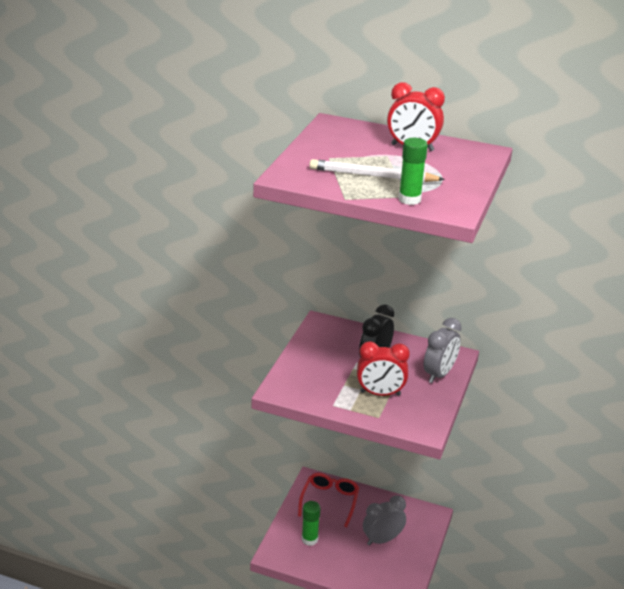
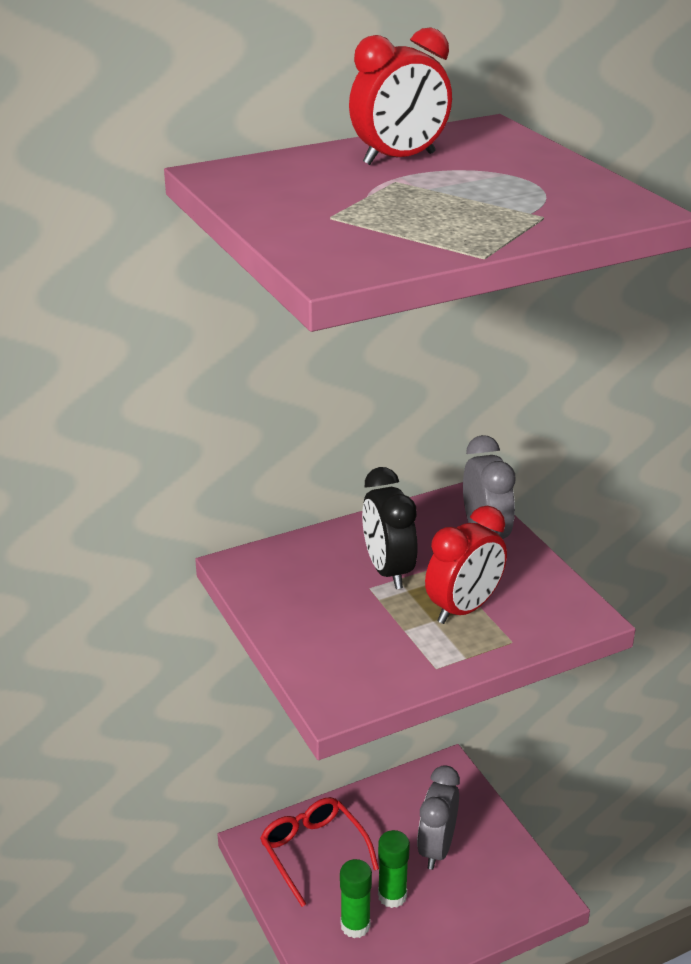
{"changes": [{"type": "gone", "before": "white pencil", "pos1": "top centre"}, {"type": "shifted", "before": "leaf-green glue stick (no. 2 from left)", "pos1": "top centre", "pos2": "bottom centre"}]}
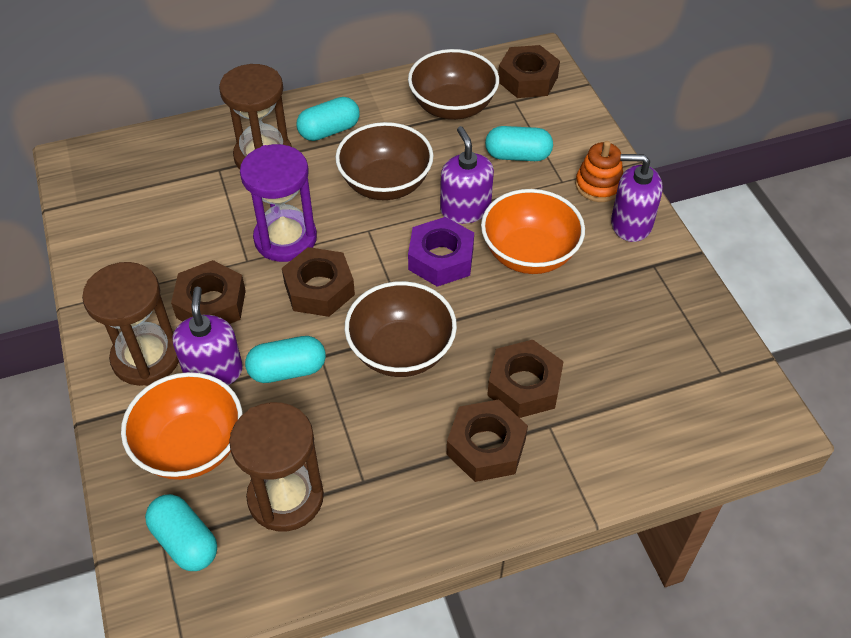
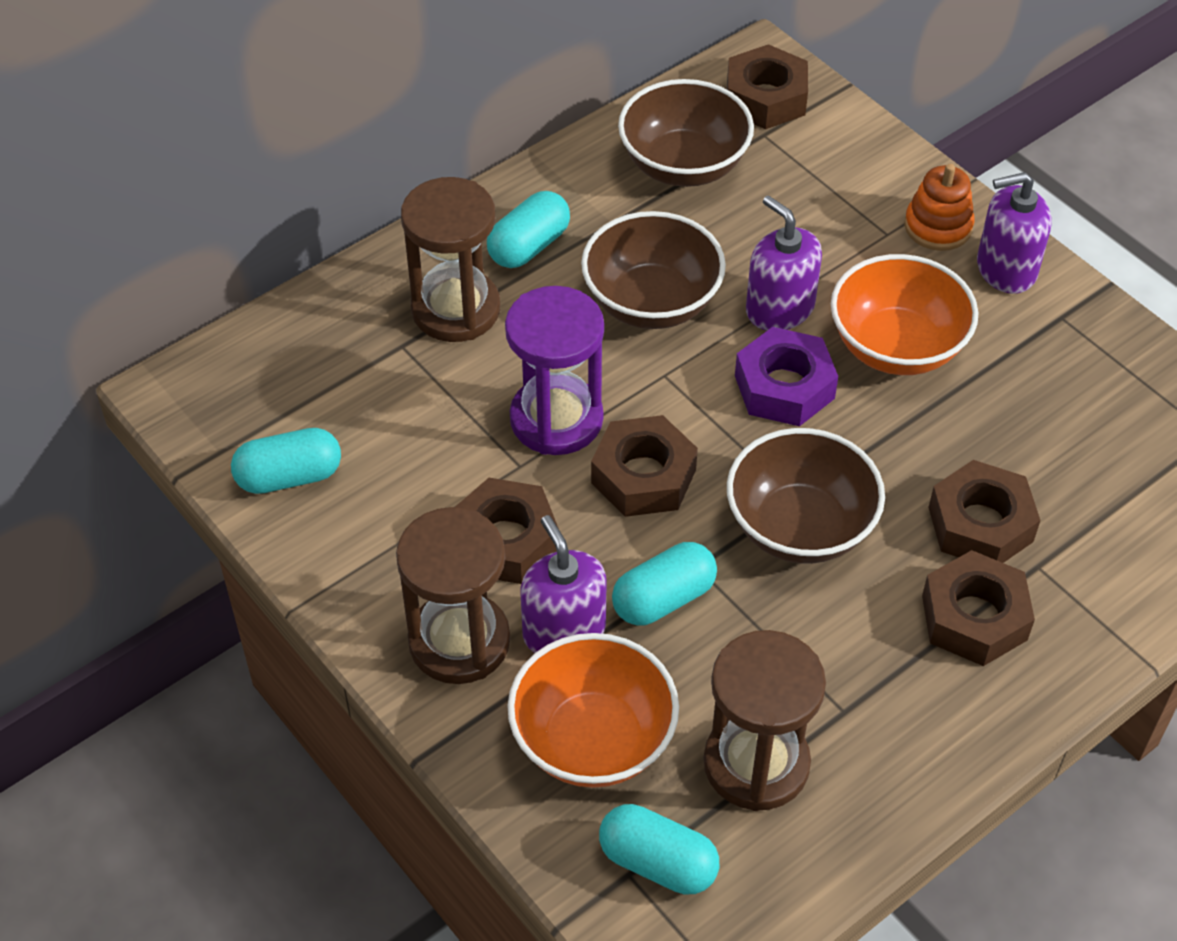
{"changes": [{"type": "shifted", "before": "turquoise capsule (no. 4 from left in the first image)", "after": "turquoise capsule (no. 1 from left)", "pos1": "top centre", "pos2": "middle left"}]}
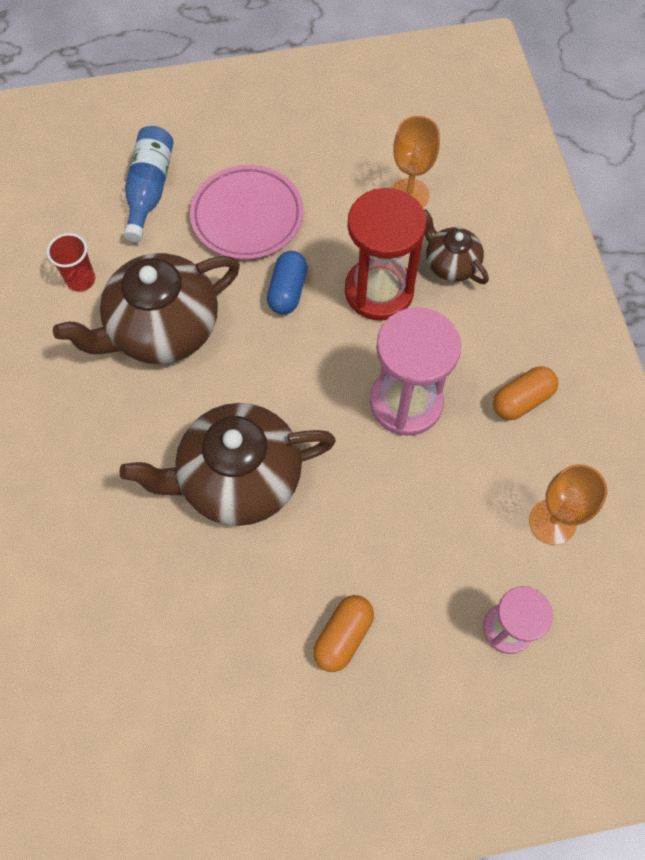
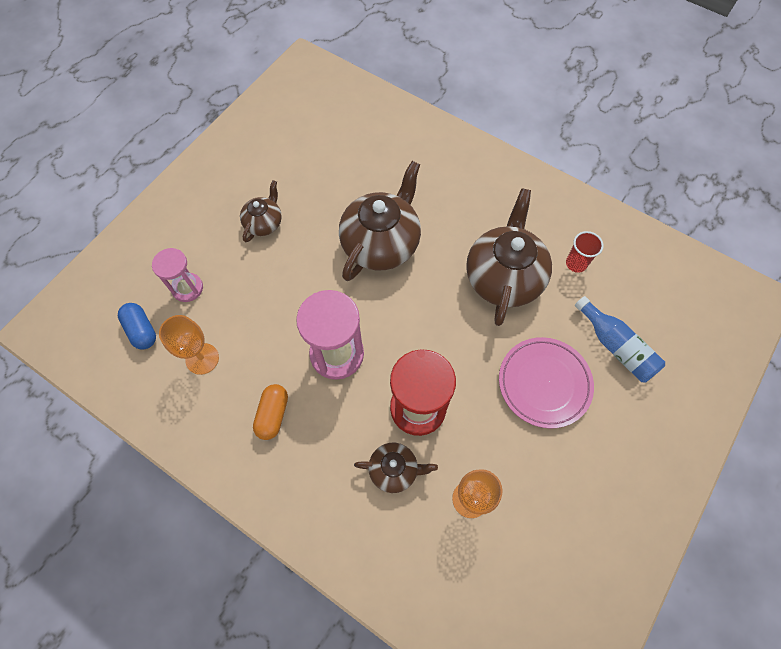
{"changes": [{"type": "shifted", "before": "blue capsule", "pos1": "top centre", "pos2": "middle left"}, {"type": "swapped", "before": "orange capsule (no. 1 from left)", "after": "dark brown tea pot (no. 1 from left)", "pos1": "bottom centre", "pos2": "top centre"}]}
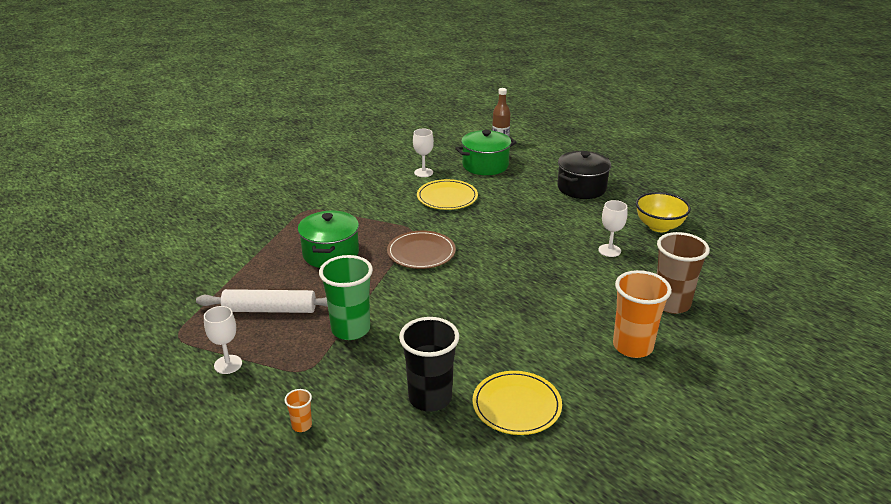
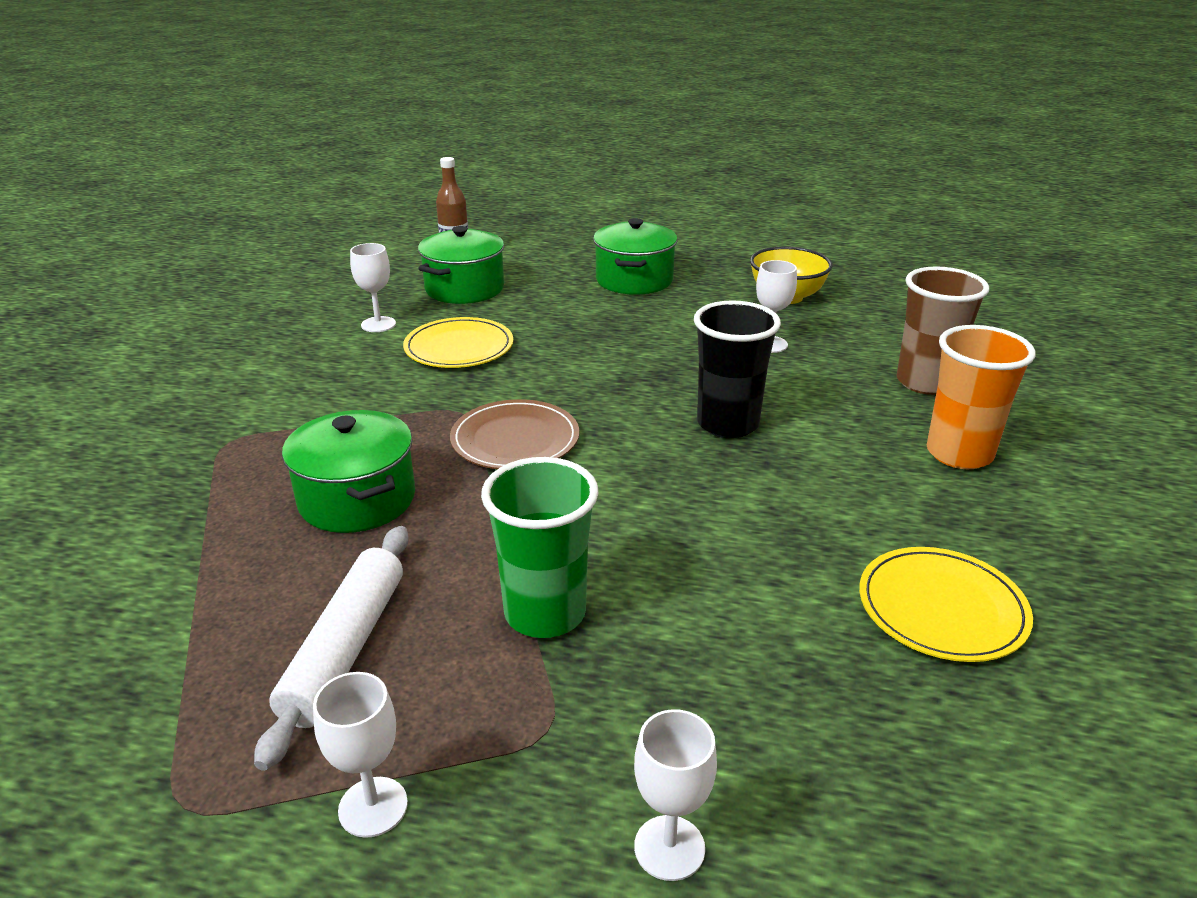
{"changes": [{"type": "rotated", "before": "white pastry roller", "pos1": "middle left", "pos2": "bottom left", "turn": -45}, {"type": "swapped", "before": "orange cup (no. 1 from left)", "after": "white chalice (no. 3 from left)", "pos1": "bottom centre", "pos2": "bottom centre"}, {"type": "shifted", "before": "ebony cup", "pos1": "bottom centre", "pos2": "centre"}, {"type": "repainted", "before": "ebony stockpot", "after": "leaf-green stockpot (no. 3 from left)", "pos1": "centre", "pos2": "top centre"}]}
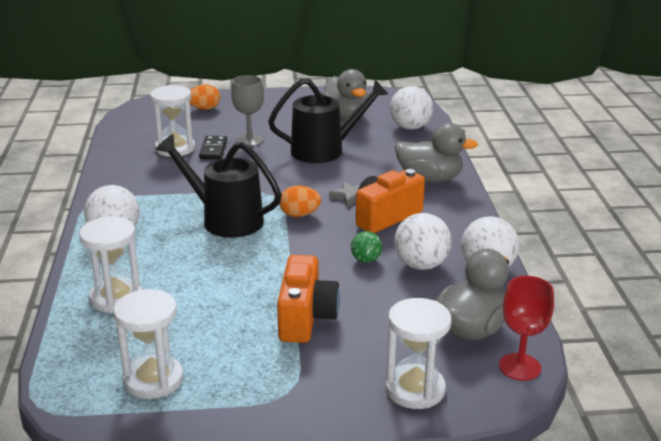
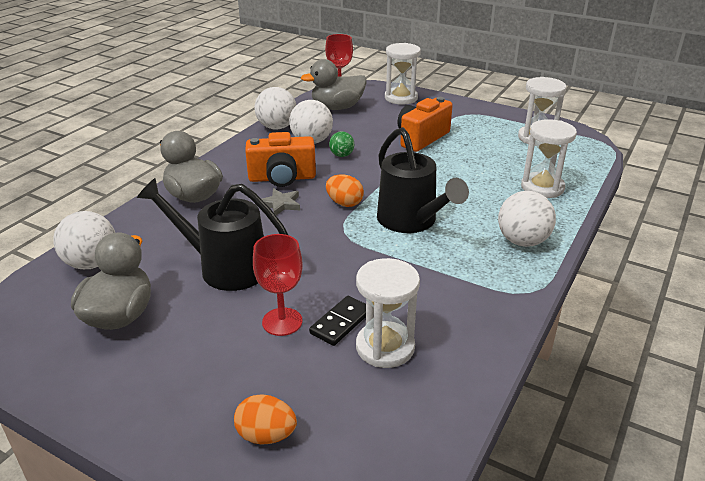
{"changes": [{"type": "repainted", "before": "gray chalice", "after": "scarlet chalice (no. 1 from left)", "pos1": "top centre", "pos2": "centre"}]}
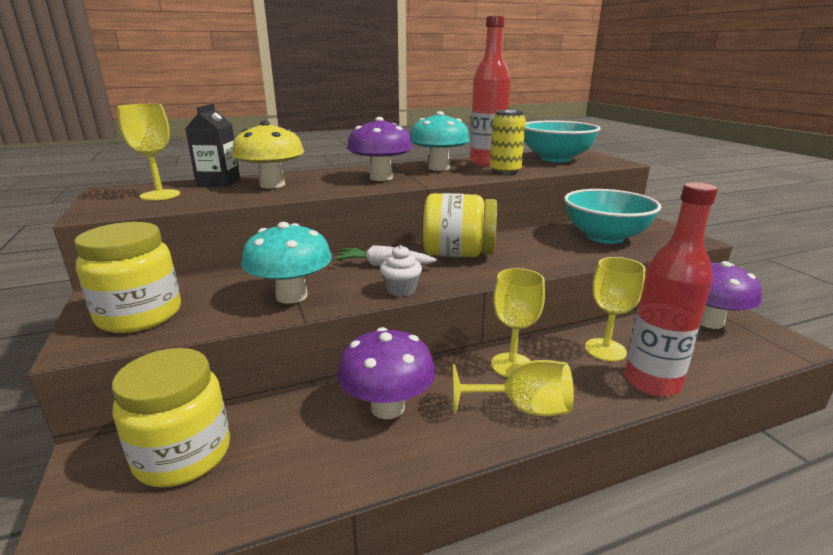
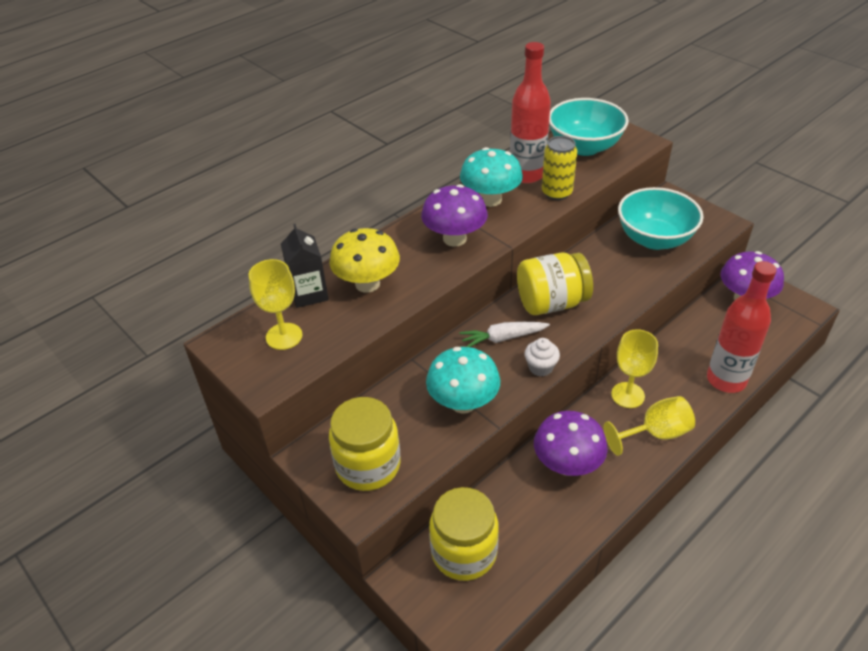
{"changes": [{"type": "gone", "before": "golden chalice (no. 4 from left)", "pos1": "middle right"}]}
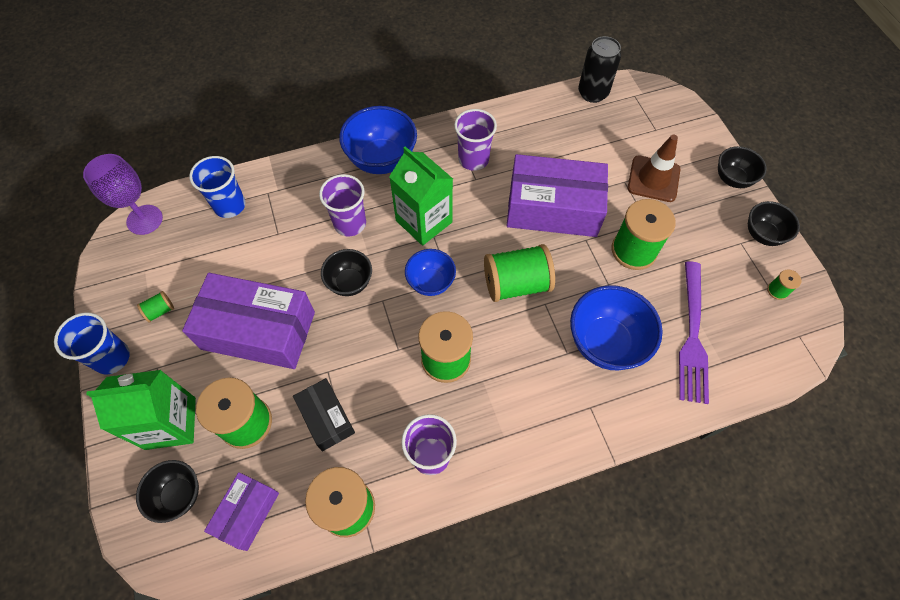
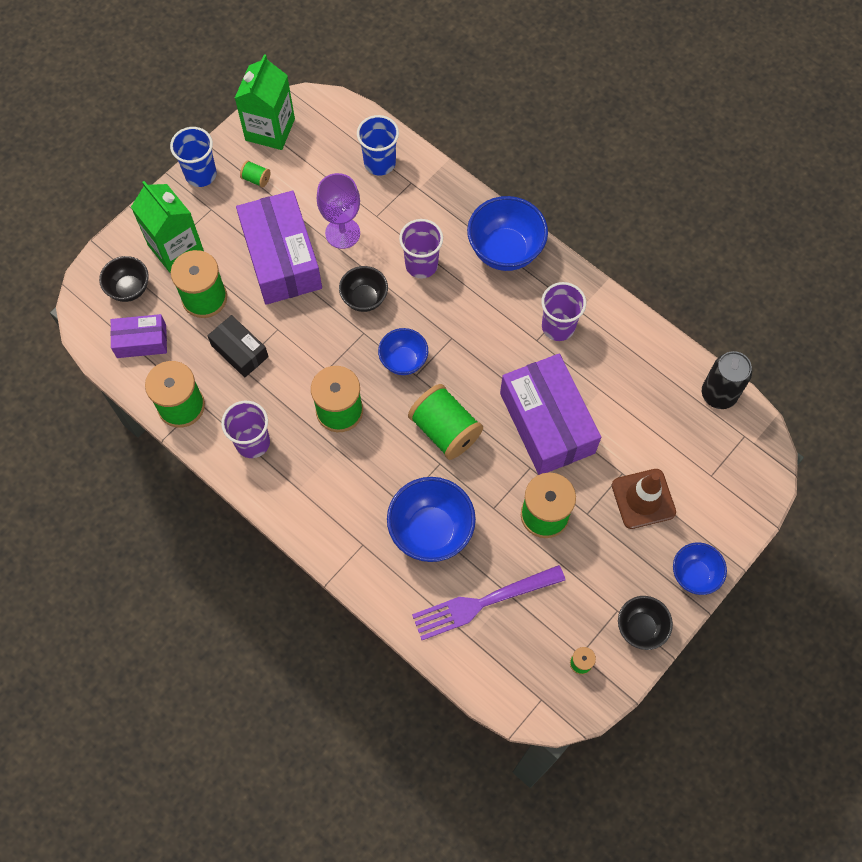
{"changes": [{"type": "shifted", "before": "violet chalice", "pos1": "top left", "pos2": "top centre"}, {"type": "rotated", "before": "ebony box", "pos1": "bottom centre", "pos2": "middle left", "turn": -75}, {"type": "shifted", "before": "leaf-green carton (no. 2 from left)", "pos1": "top centre", "pos2": "top left"}, {"type": "repainted", "before": "ebony bowl (no. 3 from left)", "after": "blue bowl (no. 4 from left)", "pos1": "top right", "pos2": "middle right"}]}
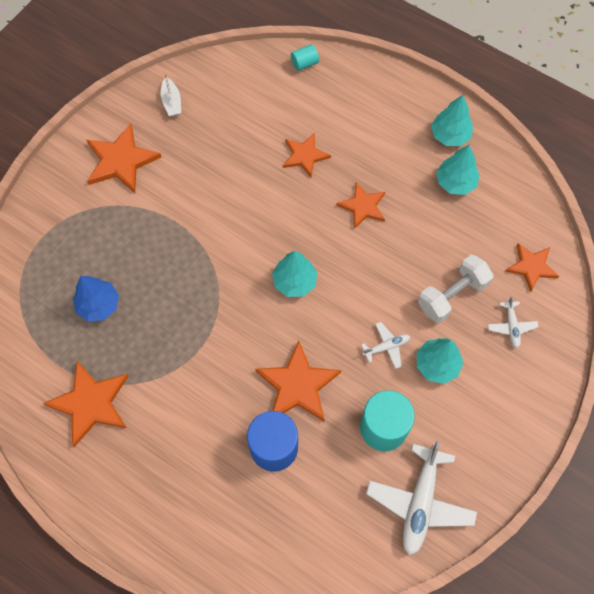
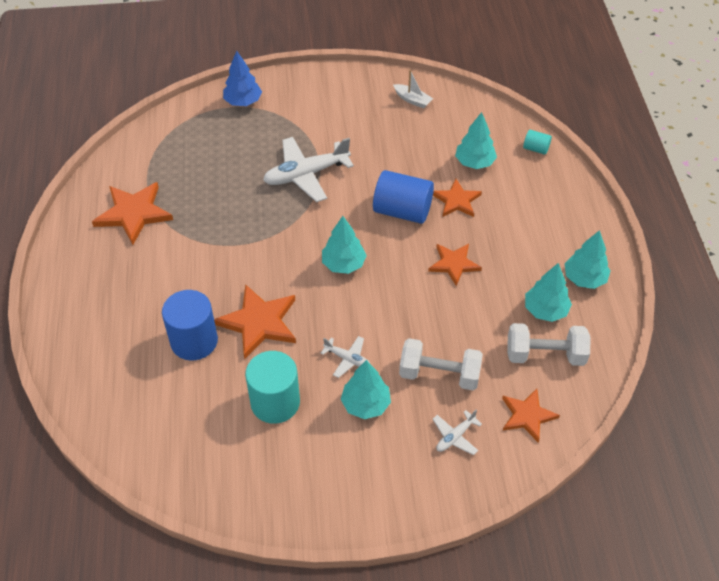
{"changes": [{"type": "shifted", "before": "blue tree", "pos1": "middle left", "pos2": "top centre"}, {"type": "gone", "before": "orange star (no. 2 from left)", "pos1": "top left"}, {"type": "rotated", "before": "white toy boat", "pos1": "top left", "pos2": "top centre", "turn": -90}, {"type": "shifted", "before": "white toy plane (no. 2 from left in the first image)", "after": "white toy plane (no. 1 from left)", "pos1": "bottom right", "pos2": "top centre"}, {"type": "new", "after": "blue cylinder shape (no. 2 from left)", "pos2": "centre"}, {"type": "new", "after": "turquoise tree (no. 3 from left)", "pos2": "top centre"}, {"type": "new", "after": "white hand weight (no. 2 from left)", "pos2": "middle right"}]}
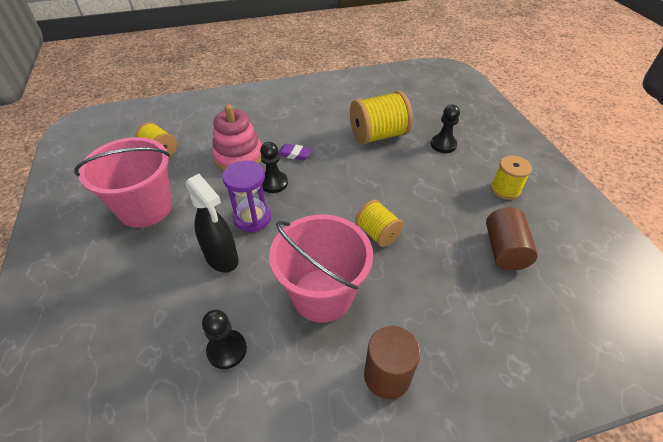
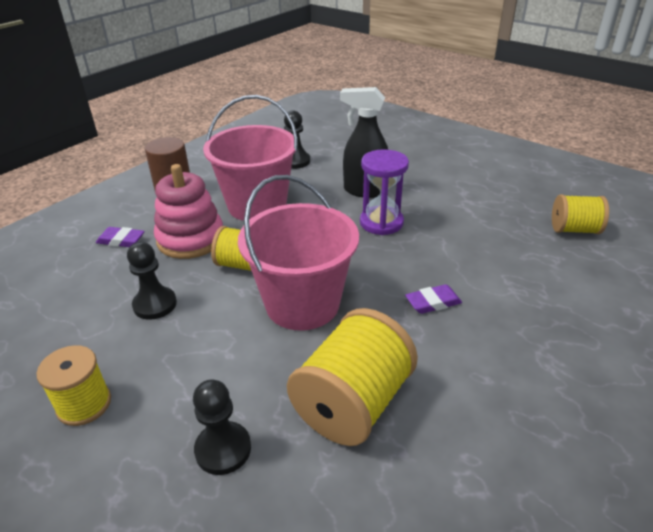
{"changes": [{"type": "shifted", "before": "rose-pink sand bucket (no. 1 from left in the first image)", "after": "rose-pink sand bucket (no. 2 from left)", "pos1": "middle left", "pos2": "centre"}, {"type": "shifted", "before": "rose-pink ring stacker", "pos1": "top centre", "pos2": "middle left"}, {"type": "shifted", "before": "ebony pawn (no. 2 from left in the first image)", "after": "ebony pawn (no. 1 from left)", "pos1": "centre", "pos2": "middle left"}, {"type": "gone", "before": "dark brown cylinder shape (no. 2 from left)", "pos1": "middle right"}, {"type": "new", "after": "violet gum eraser (no. 1 from left)", "pos2": "middle left"}]}
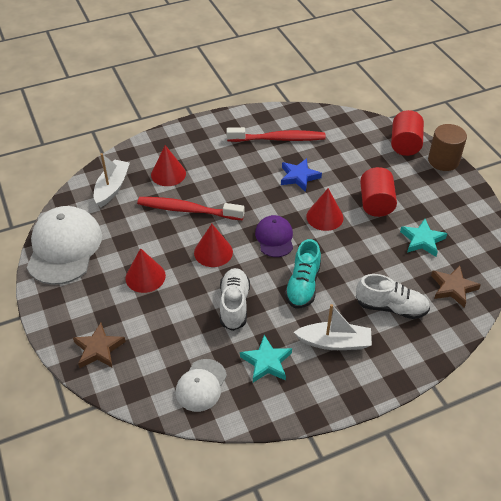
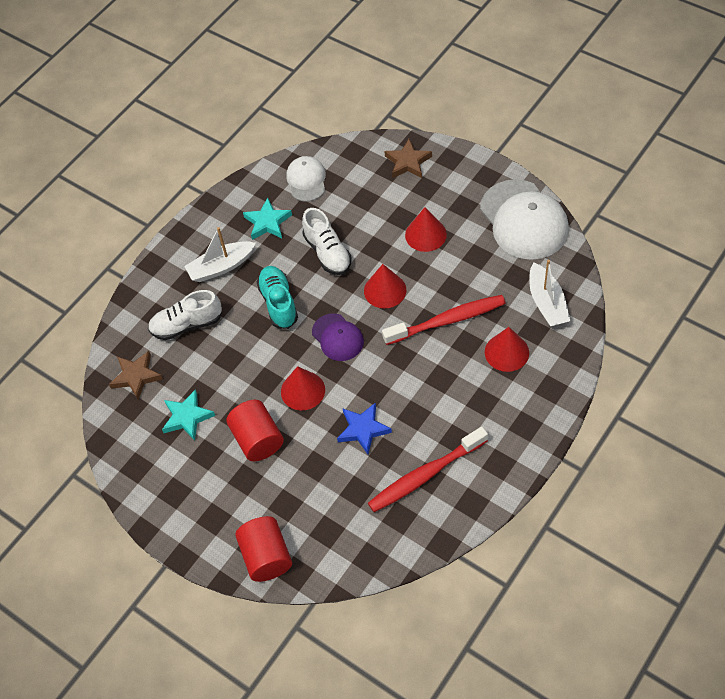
{"changes": [{"type": "gone", "before": "dark brown cylinder shape", "pos1": "top right"}]}
